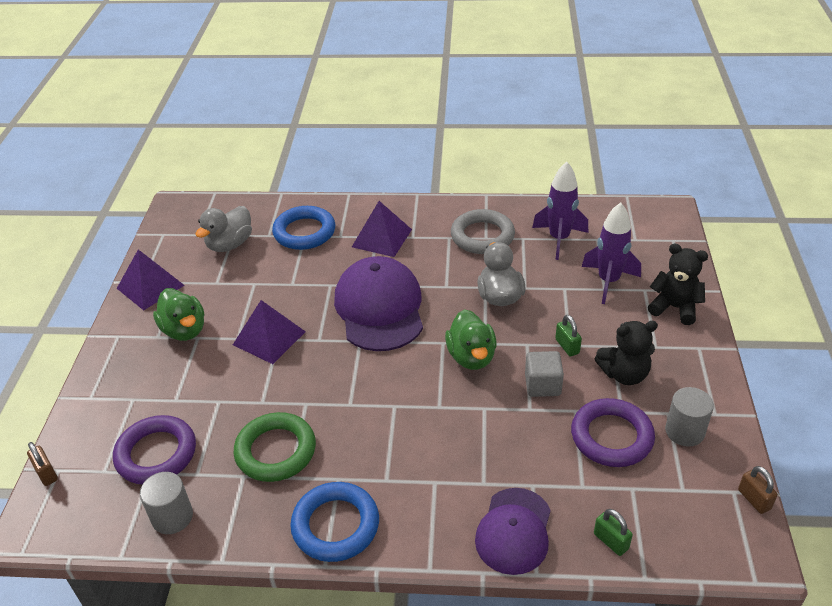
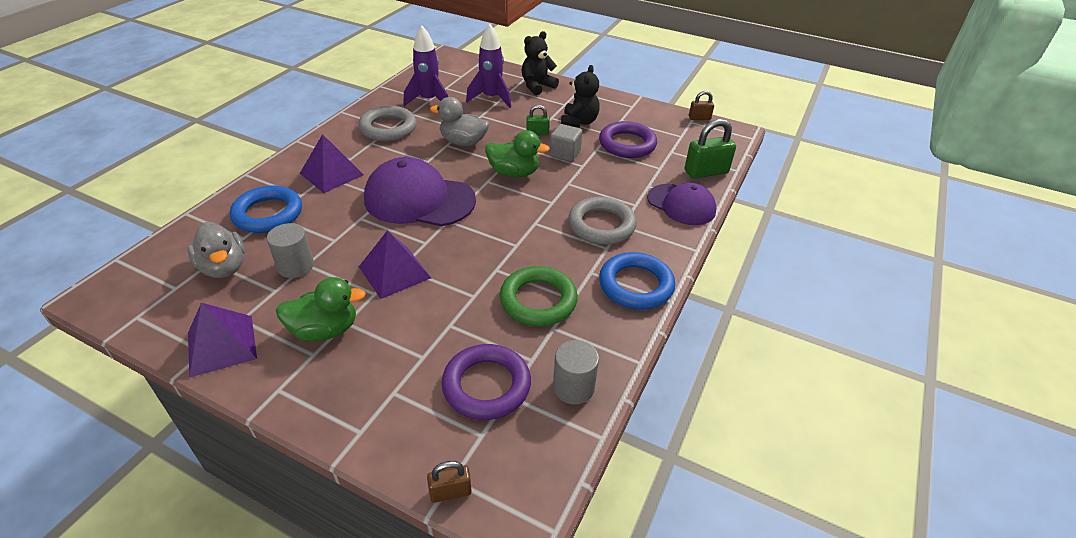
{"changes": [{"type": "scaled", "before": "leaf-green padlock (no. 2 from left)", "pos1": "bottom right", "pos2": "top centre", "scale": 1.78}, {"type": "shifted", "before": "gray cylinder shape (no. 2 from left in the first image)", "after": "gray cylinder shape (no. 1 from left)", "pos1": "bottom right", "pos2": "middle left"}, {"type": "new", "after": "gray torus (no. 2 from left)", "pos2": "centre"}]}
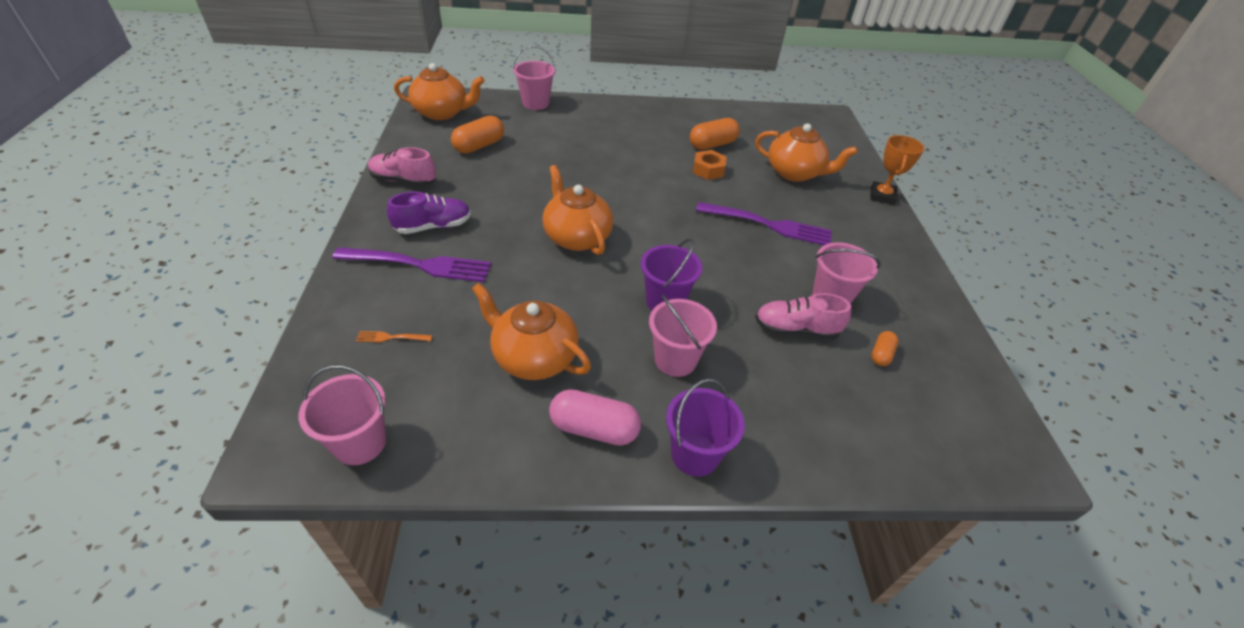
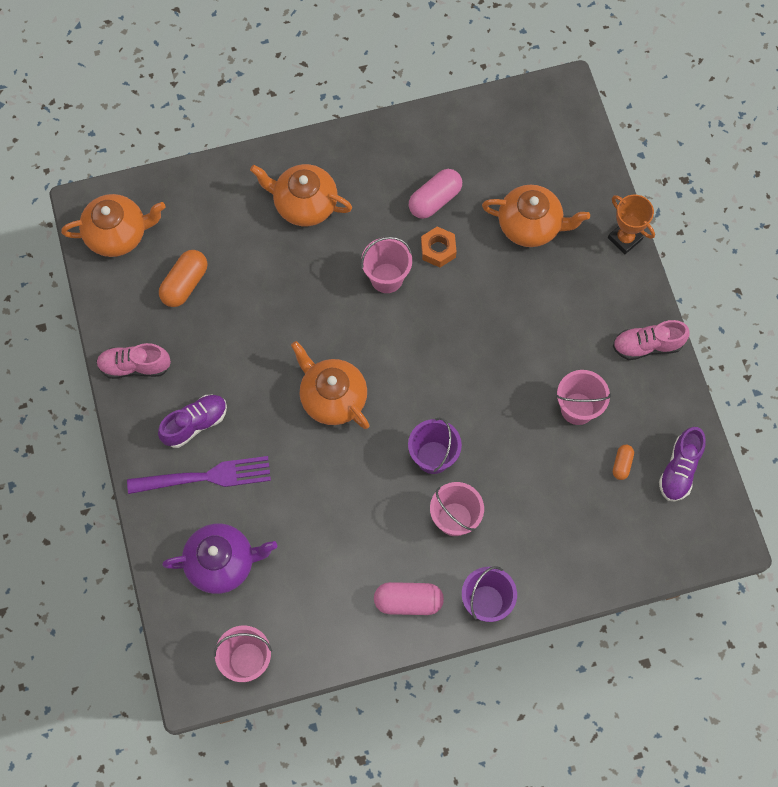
{"changes": [{"type": "swapped", "before": "orange dinner fork", "after": "violet tea pot", "pos1": "middle left", "pos2": "bottom left"}, {"type": "shifted", "before": "orange tea pot (no. 2 from left)", "pos1": "centre", "pos2": "top centre"}, {"type": "shifted", "before": "rose-pink sand bucket (no. 2 from left)", "pos1": "top centre", "pos2": "centre"}, {"type": "repainted", "before": "orange capsule (no. 2 from left)", "after": "rose-pink capsule (no. 2 from left)", "pos1": "top centre", "pos2": "top centre"}, {"type": "gone", "before": "violet dinner fork (no. 2 from left)", "pos1": "centre"}, {"type": "shifted", "before": "rose-pink lace-up shoe (no. 2 from left)", "pos1": "centre", "pos2": "middle right"}, {"type": "rotated", "before": "orange trophy", "pos1": "top right", "pos2": "top right", "turn": -45}, {"type": "new", "after": "violet lace-up shoe (no. 2 from left)", "pos2": "middle right"}]}
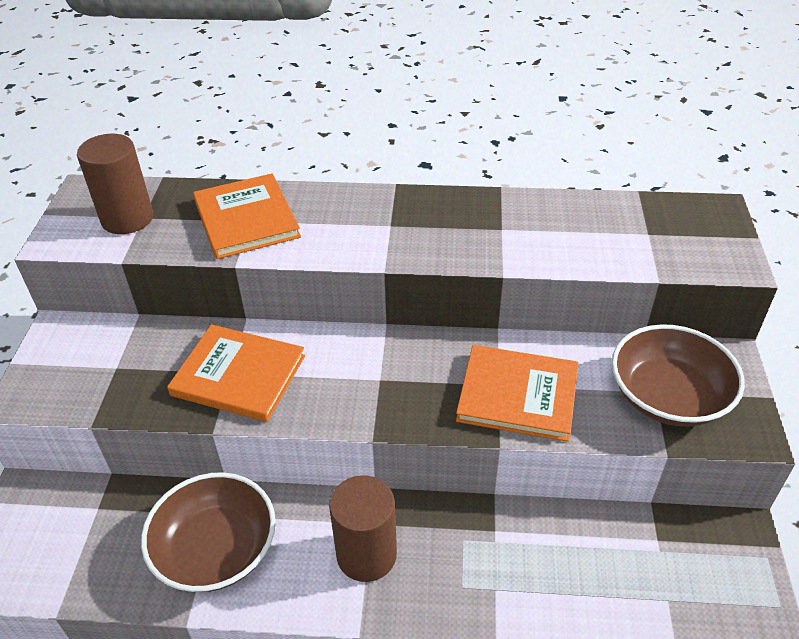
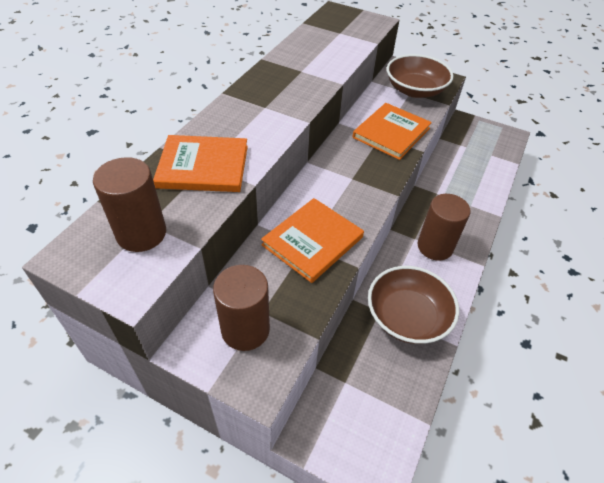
{"changes": [{"type": "new", "after": "dark brown cylinder shape (no. 2 from left)", "pos2": "centre"}]}
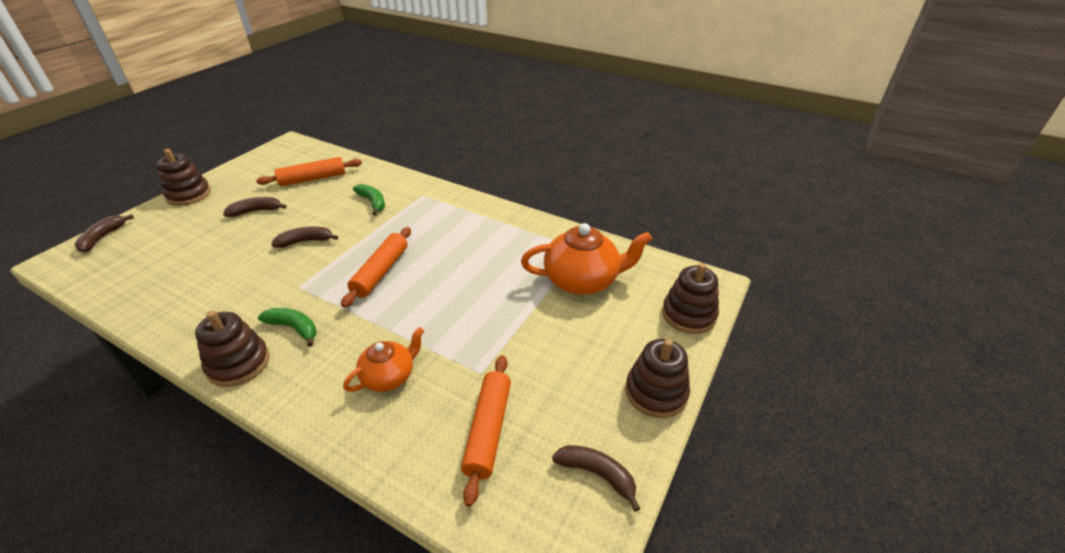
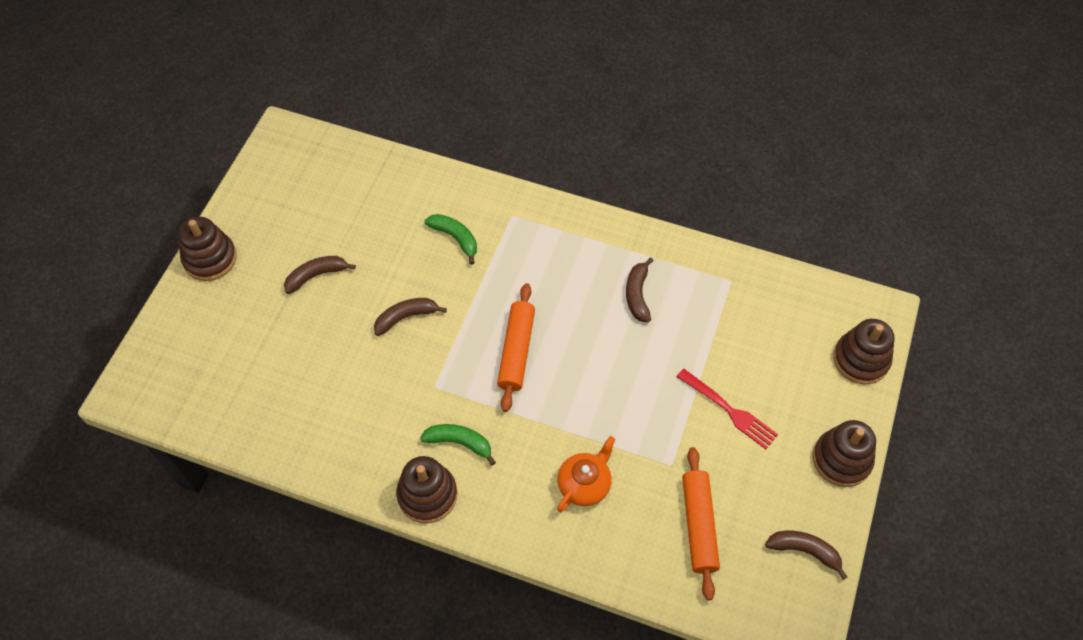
{"changes": [{"type": "shifted", "before": "dark brown banana (no. 1 from left in the first image)", "after": "dark brown banana (no. 3 from left)", "pos1": "middle left", "pos2": "centre"}, {"type": "gone", "before": "orange pastry roller (no. 1 from left)", "pos1": "top left"}, {"type": "gone", "before": "orange tea pot (no. 2 from left)", "pos1": "centre"}, {"type": "new", "after": "scarlet dinner fork", "pos2": "middle right"}]}
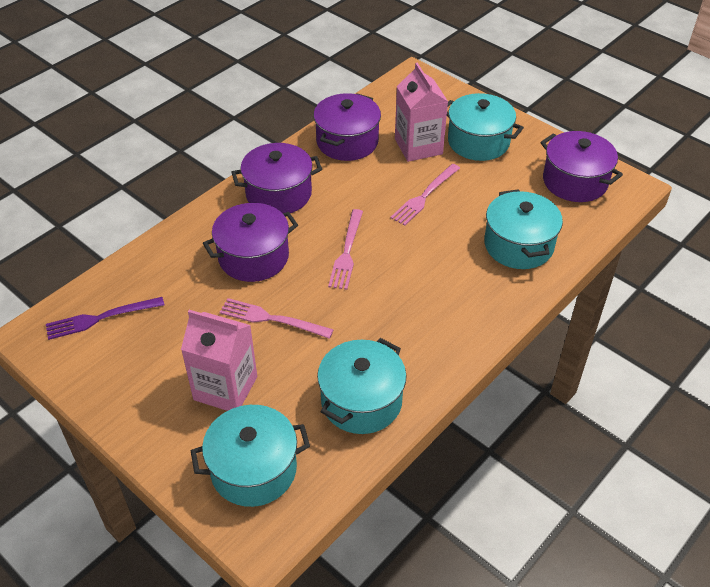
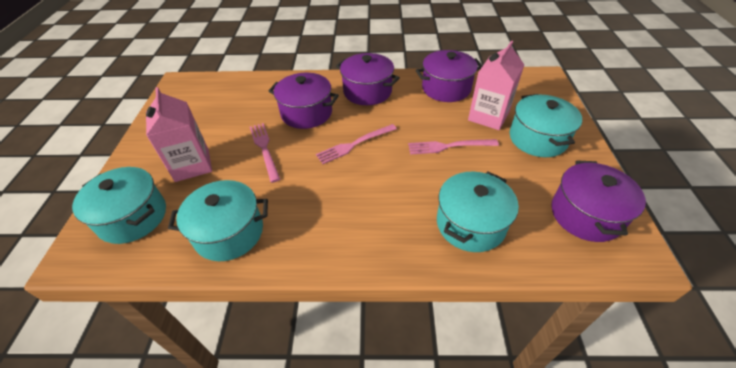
{"changes": [{"type": "gone", "before": "violet dinner fork", "pos1": "middle left"}]}
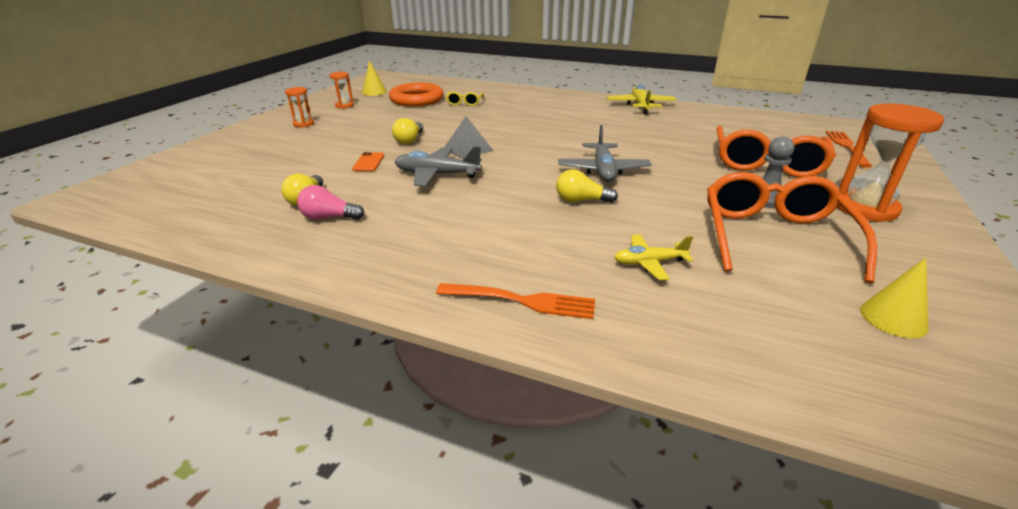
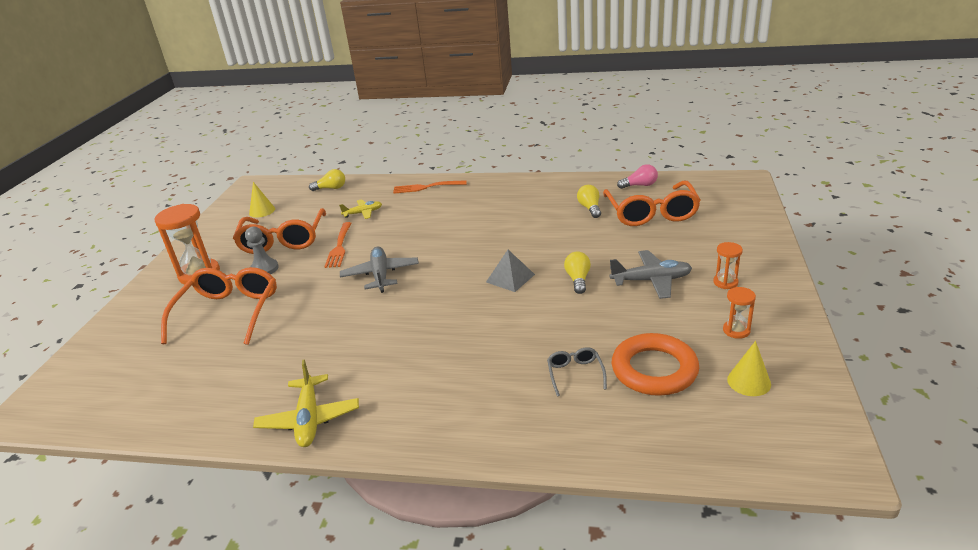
{"changes": [{"type": "shifted", "before": "rose-pink bulb", "pos1": "middle left", "pos2": "top centre"}, {"type": "gone", "before": "orange mobile phone", "pos1": "top centre"}, {"type": "shifted", "before": "gray toy plane (no. 1 from left in the first image)", "after": "gray toy plane (no. 2 from left)", "pos1": "top centre", "pos2": "centre"}, {"type": "repainted", "before": "golden glasses", "after": "gray glasses", "pos1": "top centre", "pos2": "bottom centre"}, {"type": "shifted", "before": "golden bulb (no. 3 from left in the first image)", "after": "golden bulb (no. 1 from left)", "pos1": "centre", "pos2": "top centre"}, {"type": "shifted", "before": "orange dinner fork (no. 2 from left in the first image)", "after": "orange dinner fork (no. 1 from left)", "pos1": "top right", "pos2": "centre"}, {"type": "new", "after": "orange glasses (no. 3 from left)", "pos2": "middle right"}]}
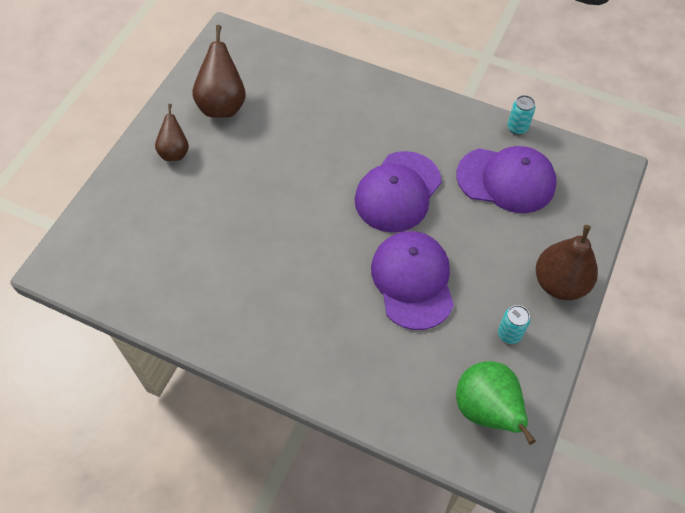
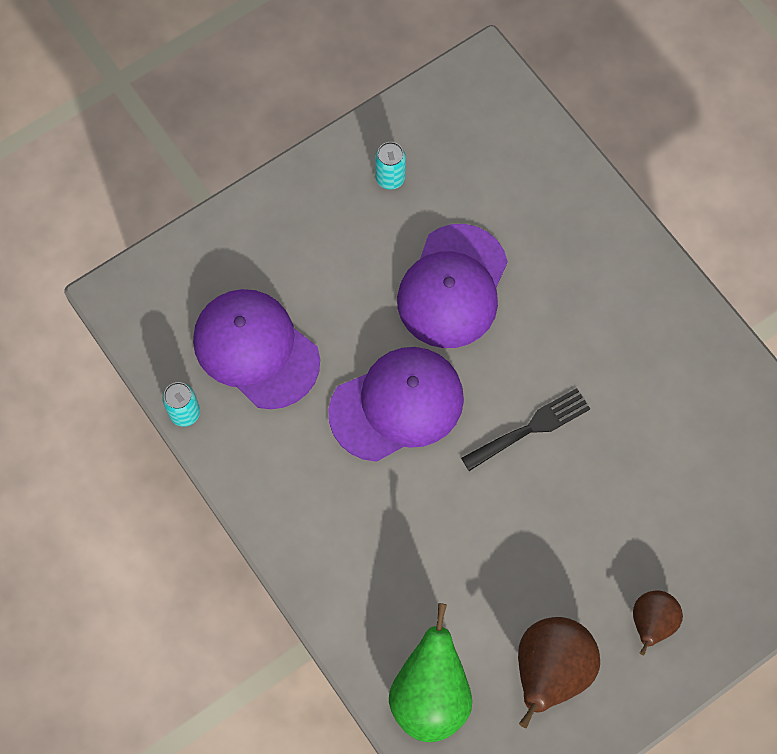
{"changes": [{"type": "shifted", "before": "leaf-green pear", "pos1": "bottom right", "pos2": "bottom centre"}, {"type": "gone", "before": "dark brown pear (no. 3 from left)", "pos1": "middle right"}, {"type": "new", "after": "ebony dinner fork", "pos2": "middle right"}]}
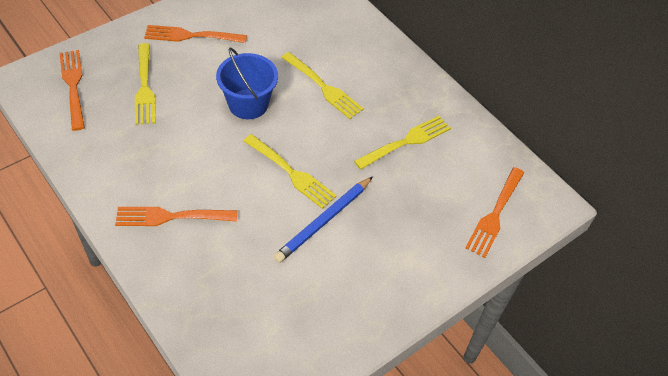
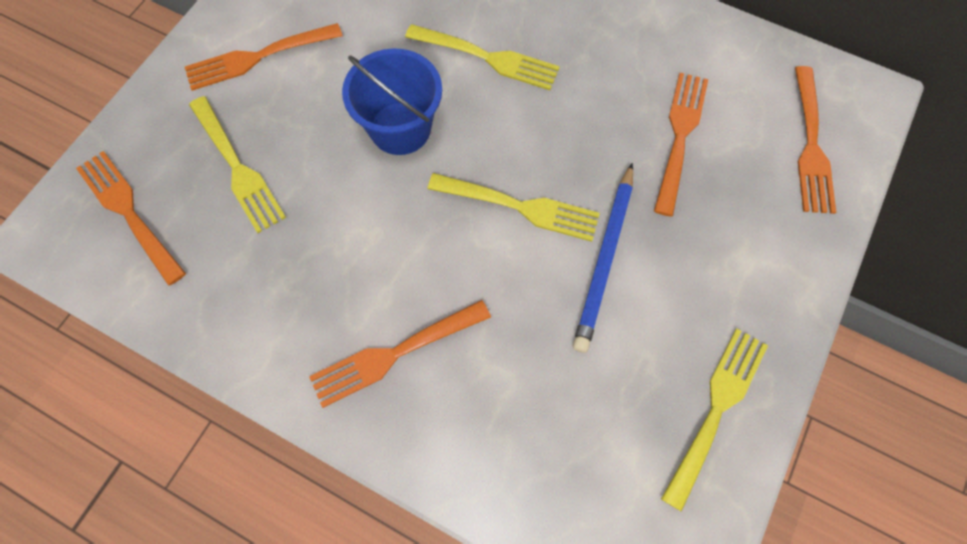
{"changes": [{"type": "shifted", "before": "golden dinner fork (no. 4 from left)", "pos1": "centre", "pos2": "bottom right"}, {"type": "new", "after": "orange dinner fork (no. 4 from left)", "pos2": "top right"}]}
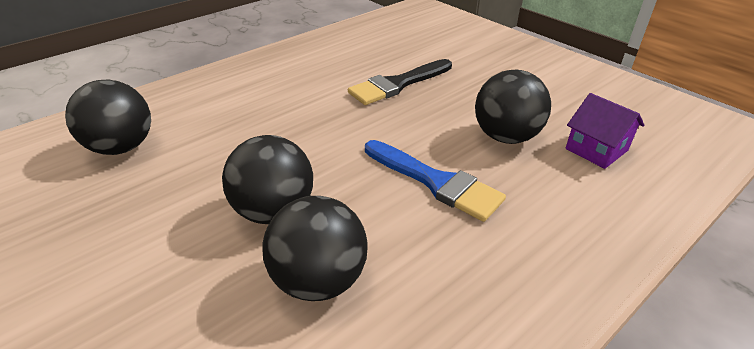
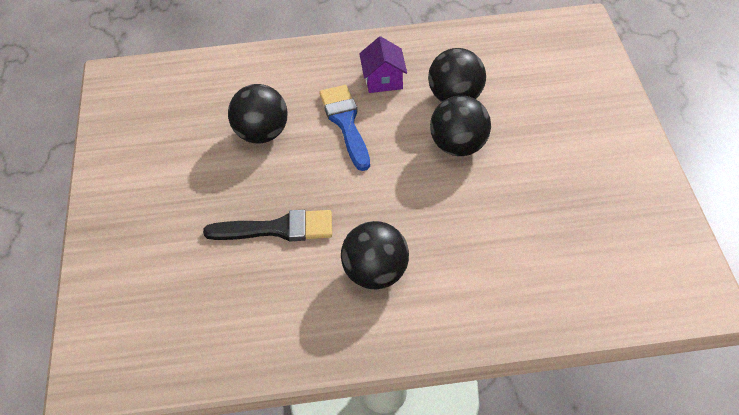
{"changes": [{"type": "shifted", "before": "ebony sphere (no. 1 from left in the first image)", "after": "ebony sphere (no. 2 from left)", "pos1": "middle left", "pos2": "centre"}, {"type": "shifted", "before": "violet house", "pos1": "middle right", "pos2": "top centre"}]}
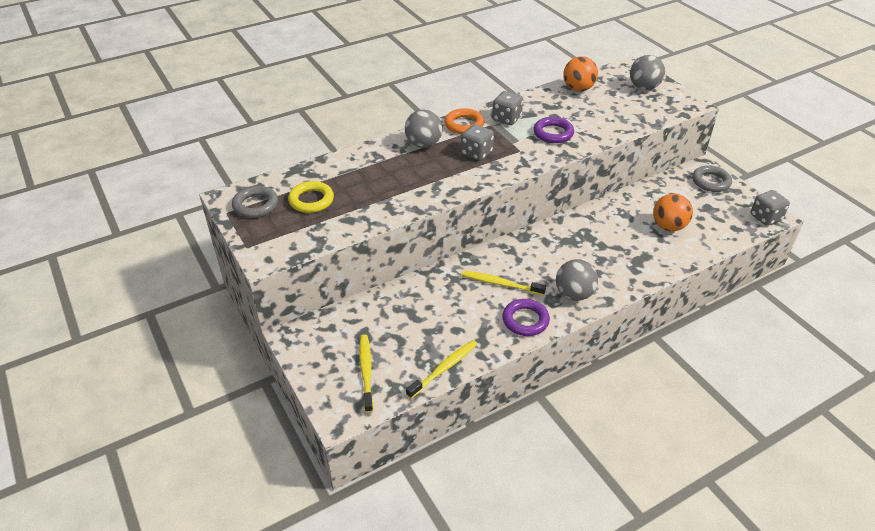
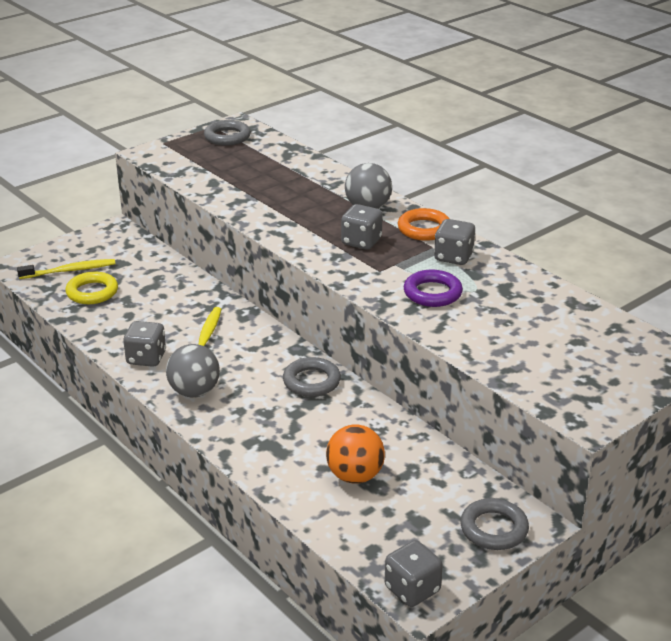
{"changes": [{"type": "shifted", "before": "golden torus", "pos1": "centre", "pos2": "middle left"}, {"type": "gone", "before": "golden toothbrush (no. 2 from left)", "pos1": "bottom centre"}, {"type": "swapped", "before": "violet torus (no. 1 from left)", "after": "gray dice (no. 1 from left)", "pos1": "centre", "pos2": "middle left"}, {"type": "gone", "before": "orange sphere (no. 1 from left)", "pos1": "top centre"}, {"type": "gone", "before": "gray sphere (no. 3 from left)", "pos1": "top right"}, {"type": "new", "after": "gray torus (no. 2 from left)", "pos2": "centre"}]}
